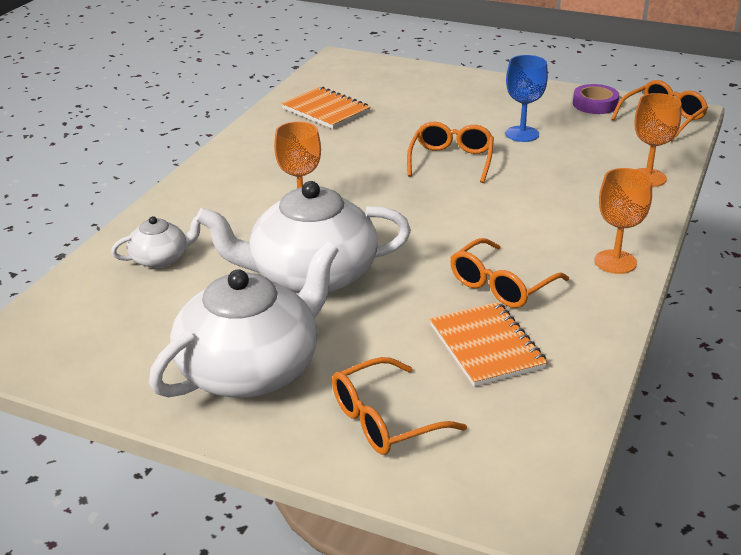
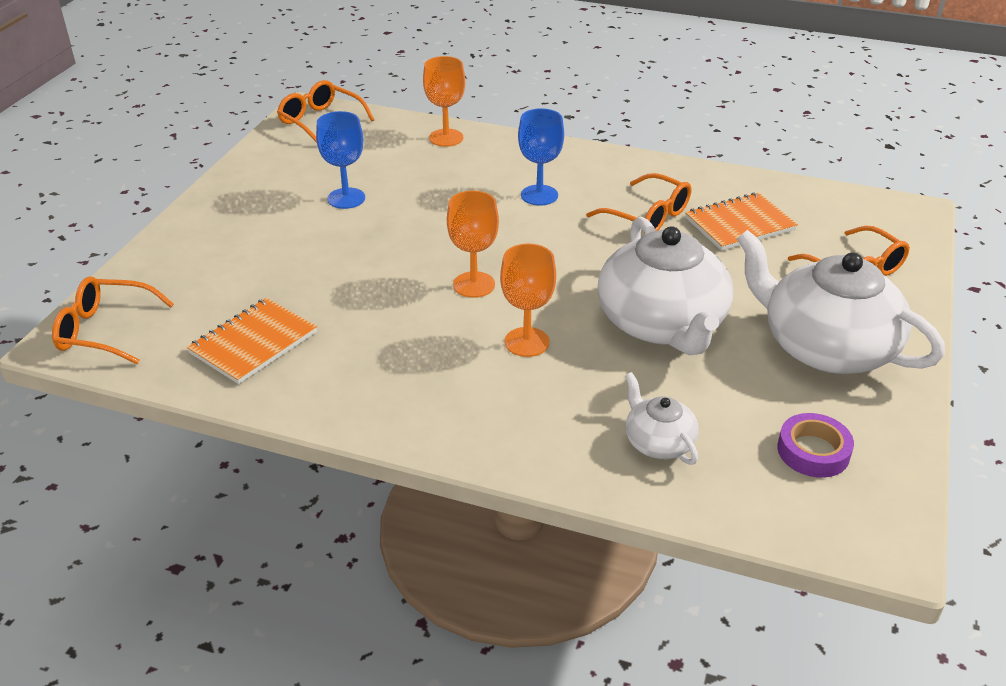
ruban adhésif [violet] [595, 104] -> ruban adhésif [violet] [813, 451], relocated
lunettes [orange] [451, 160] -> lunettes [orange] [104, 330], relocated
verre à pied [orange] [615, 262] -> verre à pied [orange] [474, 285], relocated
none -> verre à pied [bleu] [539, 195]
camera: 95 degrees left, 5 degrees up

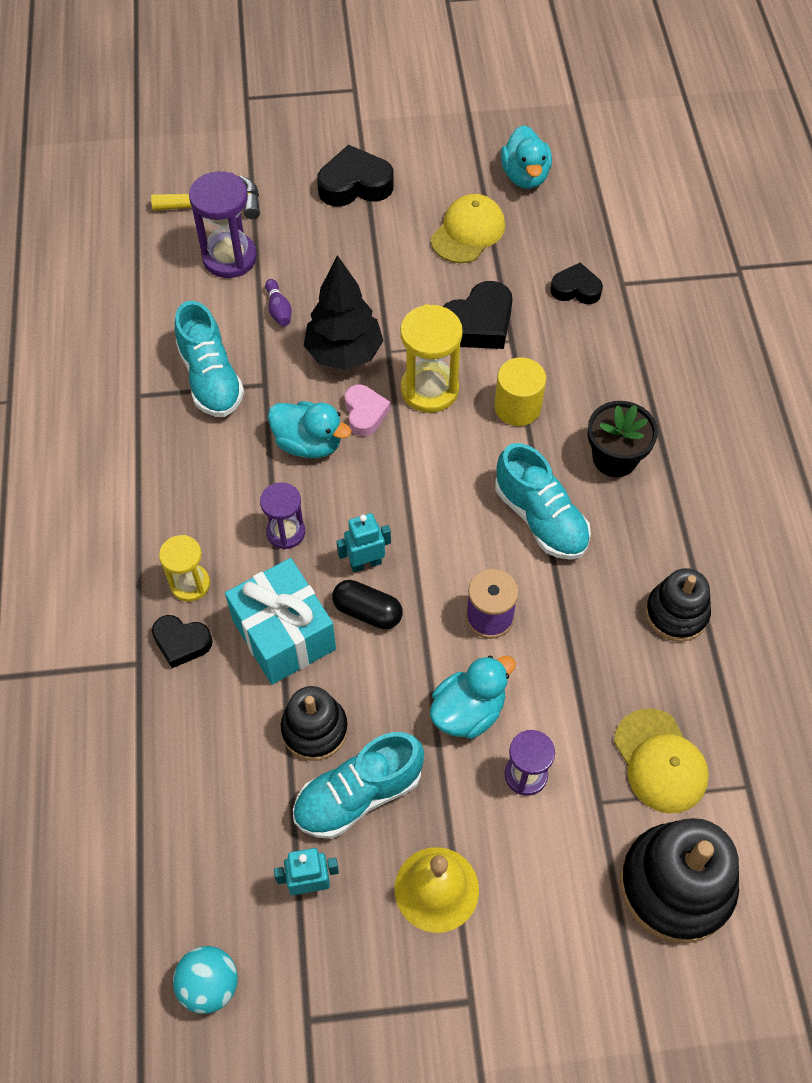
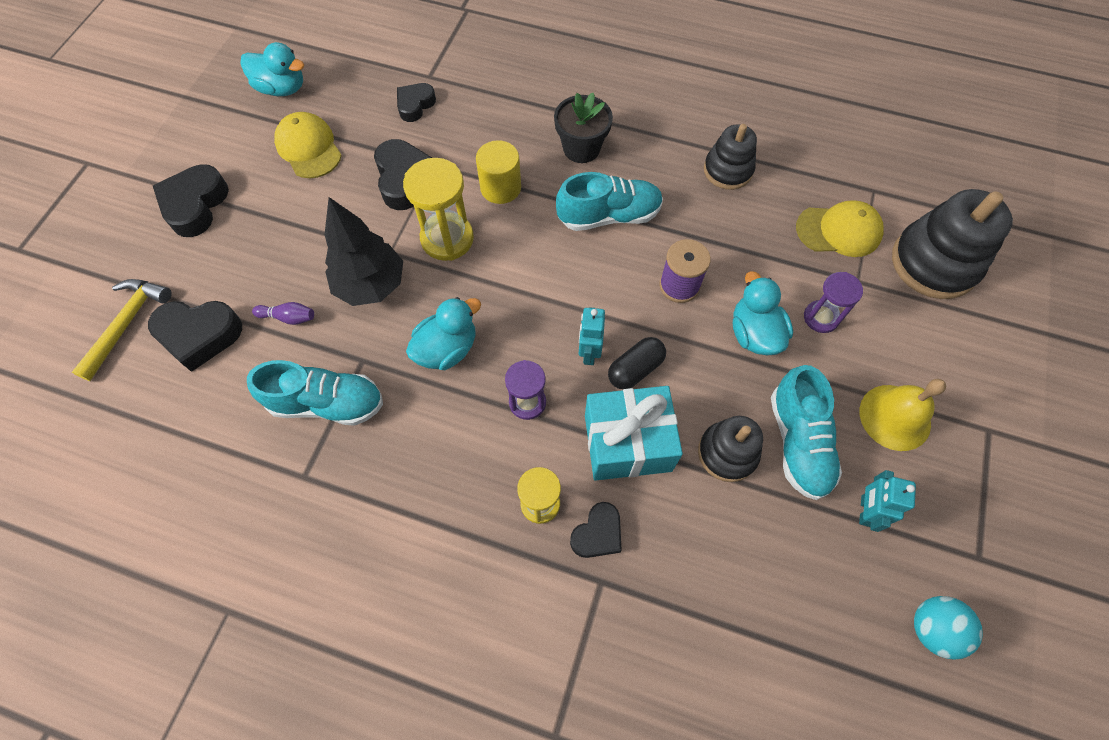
sablier [violet] [229, 258] -> cœur [noir] [199, 335]
cœur [rose] [365, 413] -> none
camera: 65 degrees left, 5 degrees up

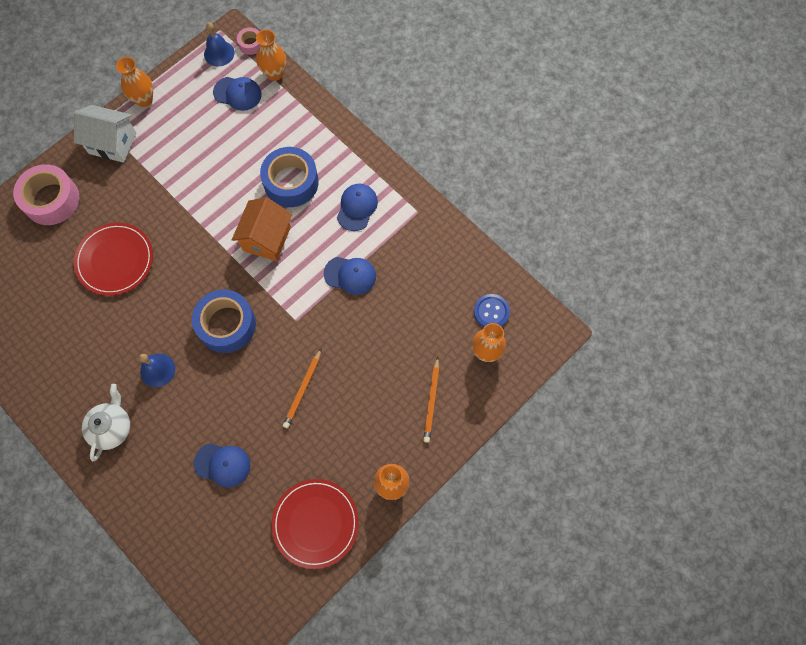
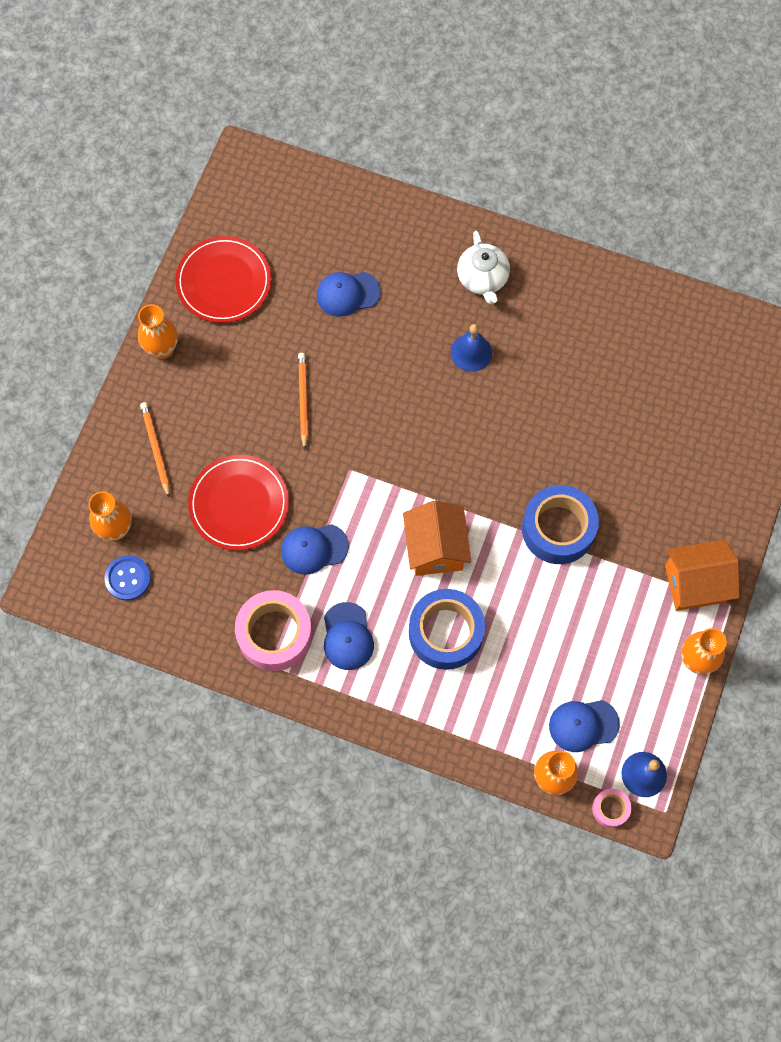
maison [blanc] [112, 143] -> maison [orange] [695, 583]
ruban adhésif [rose] [51, 200] -> ruban adhésif [rose] [275, 634], relocated
assiette [rouge] [115, 260] -> assiette [rouge] [239, 504], relocated
ruban adhésif [bleu] [226, 325] -> ruban adhésif [bleu] [558, 529], relocated
camera: 155 degrees right, 0 degrees up

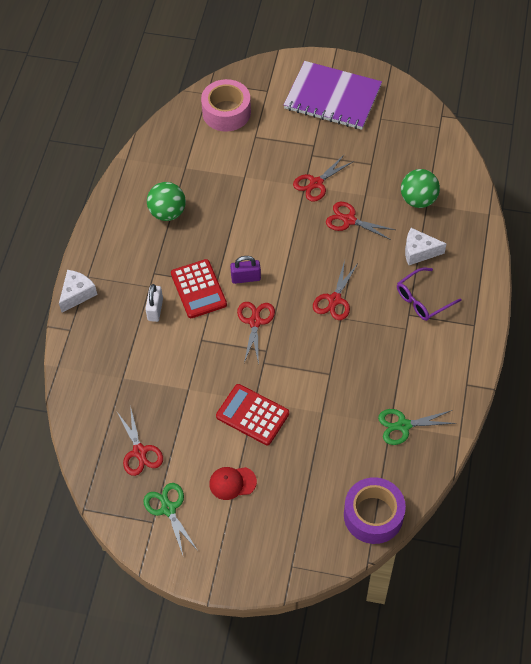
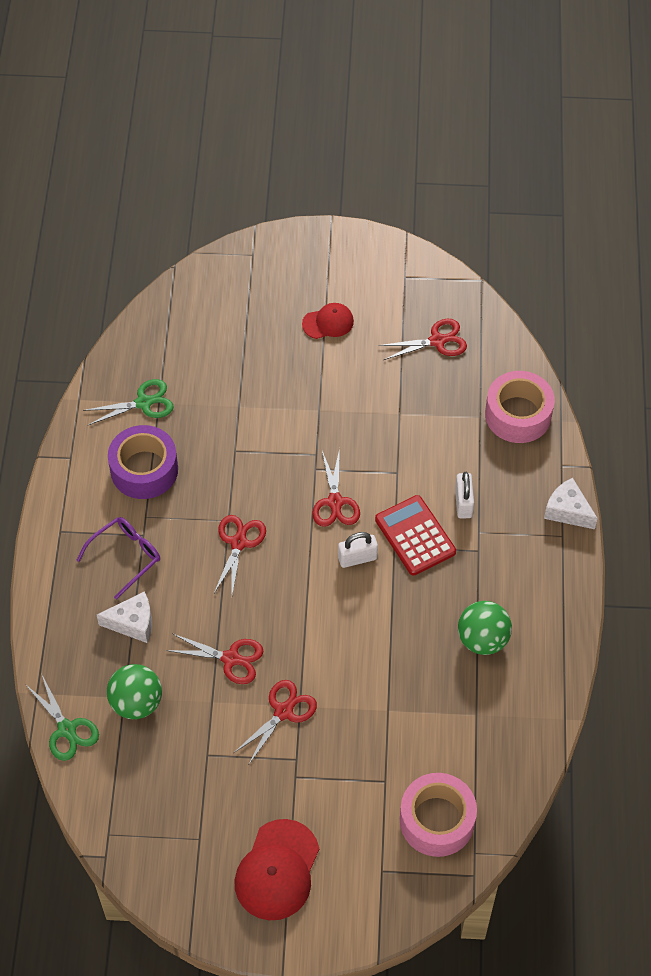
carnet [violet] [332, 97] -> casquette [rouge] [277, 870]
cadenas [violet] [246, 278] -> cadenas [blanc] [357, 558]
fromage [blanc] [77, 294] -> fromage [blanc] [567, 511], 105 degrees clockwise
calculatrice [rouge] [252, 415] -> none
ciseaux [rouge] [139, 452] -> ciseaux [rouge] [437, 341], 105 degrees clockwise
ruban adhésif [violet] [373, 515] -> ruban adhésif [violet] [144, 469], relocated
ciseaux [vert] [168, 508] -> ciseaux [vert] [67, 729], relocated
none -> ruban adhésif [rose] [518, 414]
camera: 170 degrees right, 0 degrees up

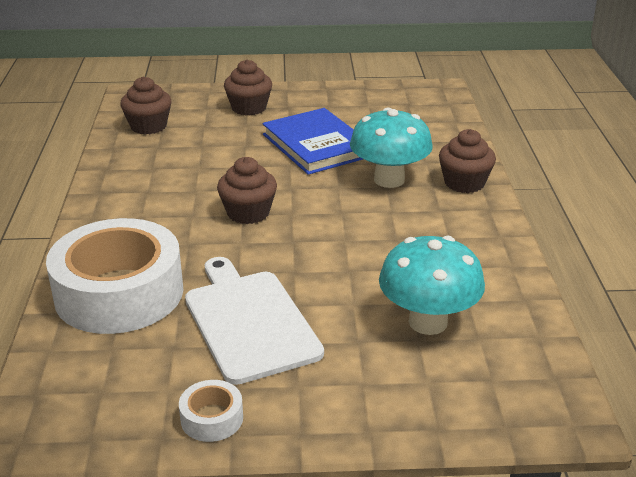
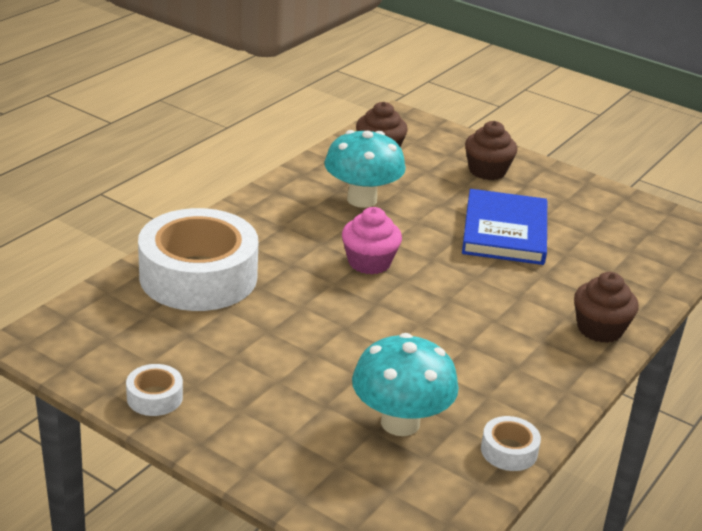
champignon [turquoise] [389, 180] -> champignon [turquoise] [362, 199], relocated
muffin [marron] [248, 213] -> muffin [rose] [369, 262]
planche à découper [blanc] [249, 322] -> none
none -> ruban adhésif [blanc] [509, 451]
camera: 35 degrees right, 0 degrees up

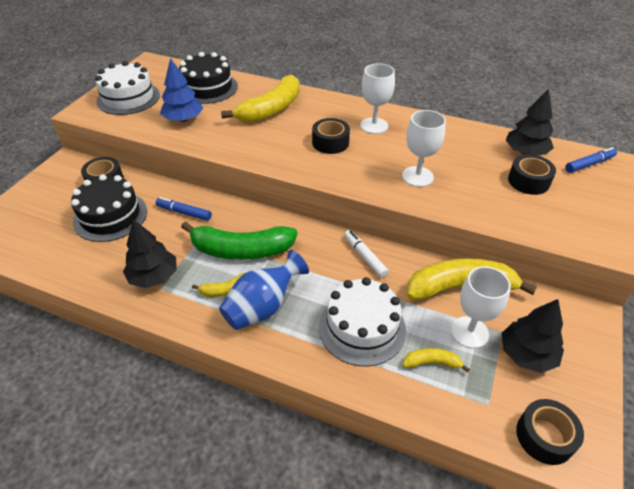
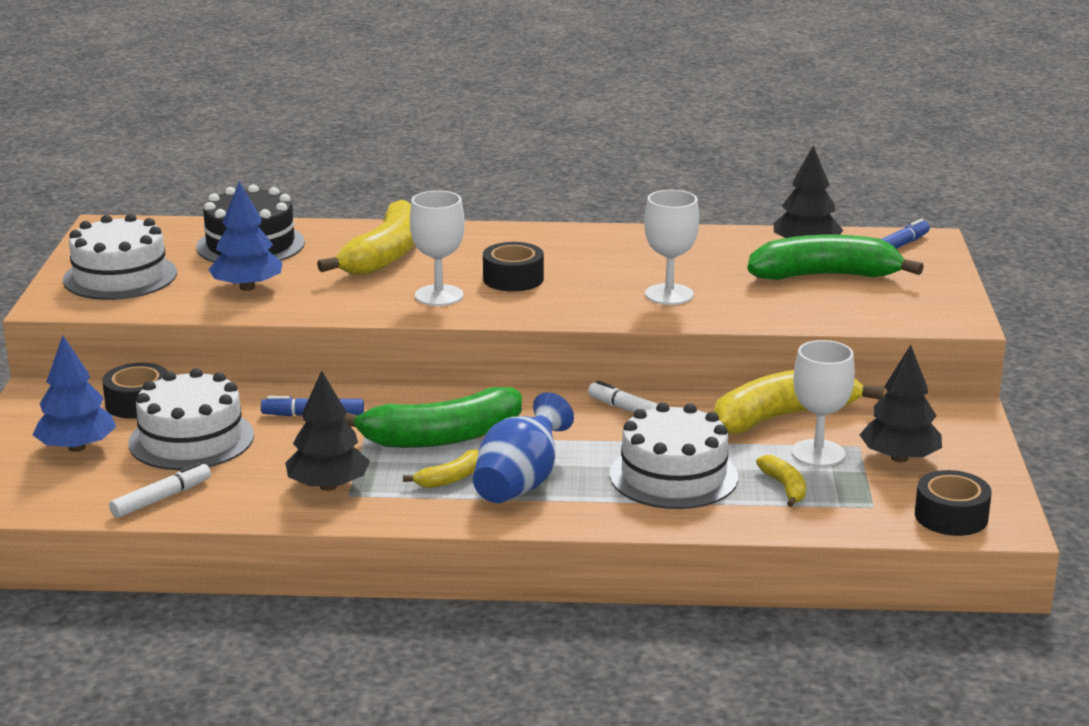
verre à pied [blanc] [374, 126] -> verre à pied [blanc] [439, 295], relocated
ruban adhésif [noir] [528, 181] -> banane [vert] [825, 276]
gâteau [noir] [110, 216] -> gâteau [blanc] [191, 439]
banane [jaune] [432, 363] -> banane [jaune] [785, 487], 90 degrees clockwise
none -> arbre [bleu] [77, 447]
none -> feutre [blanc] [161, 498]
camera: 20 degrees left, 20 degrees down

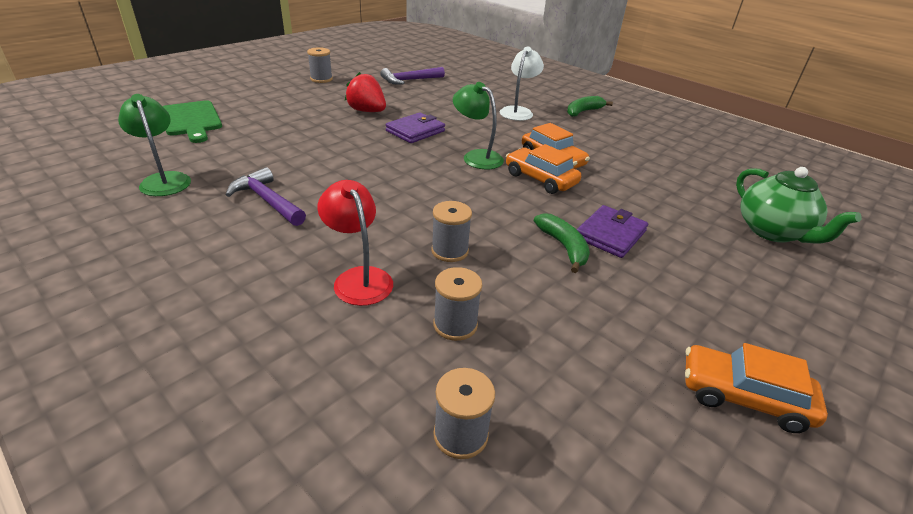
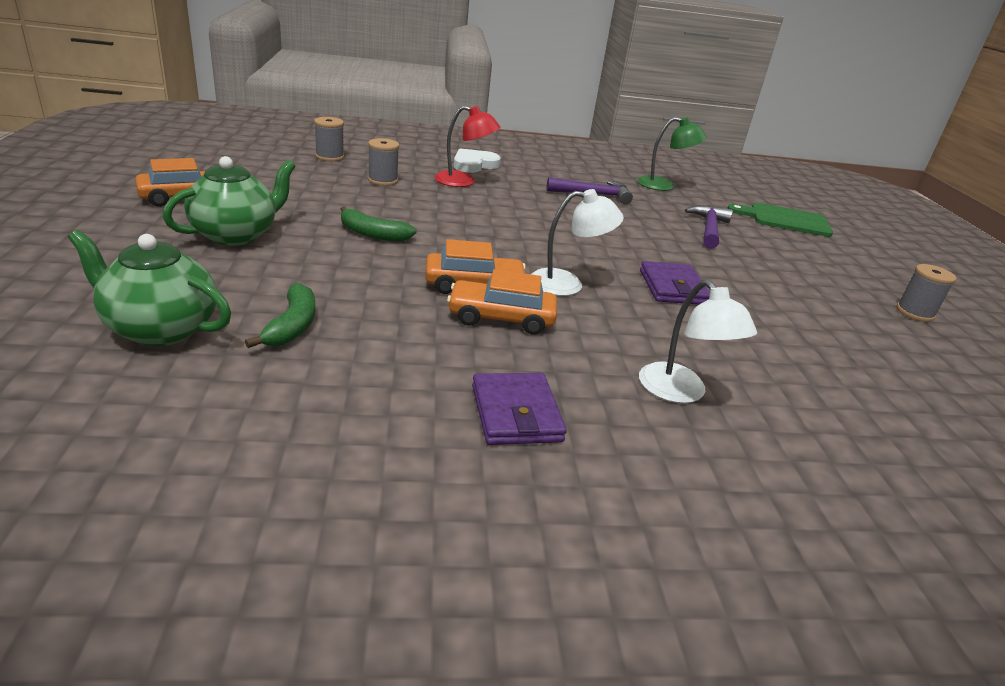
marteau [violet] [409, 80] -> marteau [violet] [709, 229], relocated
fraise [rouge] [367, 111] -> none
lampe [vert] [476, 157] -> lampe [blanc] [567, 284]
banane [vert] [583, 111] -> banane [vert] [292, 326], relocated
bobine [gris] [449, 251] -> none
portefeuille [violet] [610, 234] -> portefeuille [violet] [516, 413], relocated
none -> cœur [blanc] [474, 164]
none -> théière [vert] [236, 235]
camera: 130 degrees right, 5 degrees down

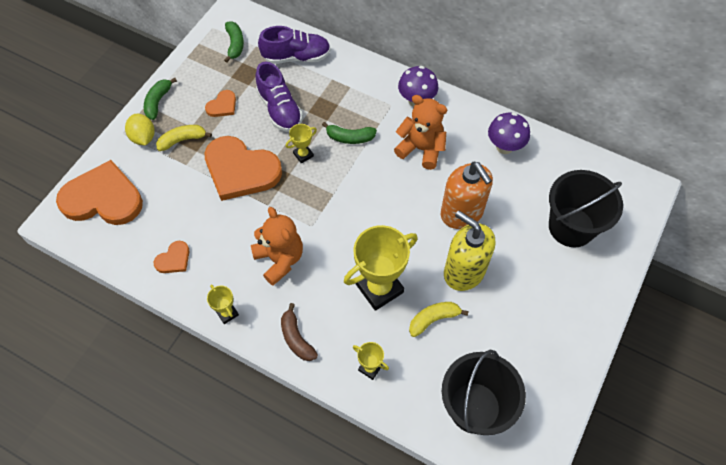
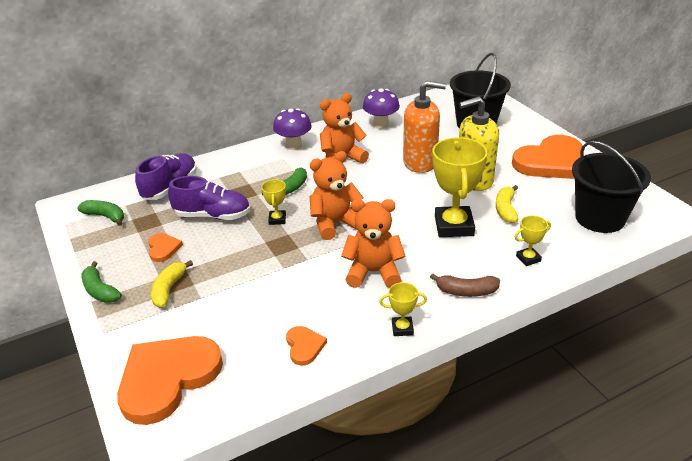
citron [jaune] [143, 137] -> none
cœur [orange] [241, 170] -> cœur [orange] [551, 162], relocated
none -> ours en peluche [orange] [335, 223]
camera: 55 degrees left, 25 degrees down

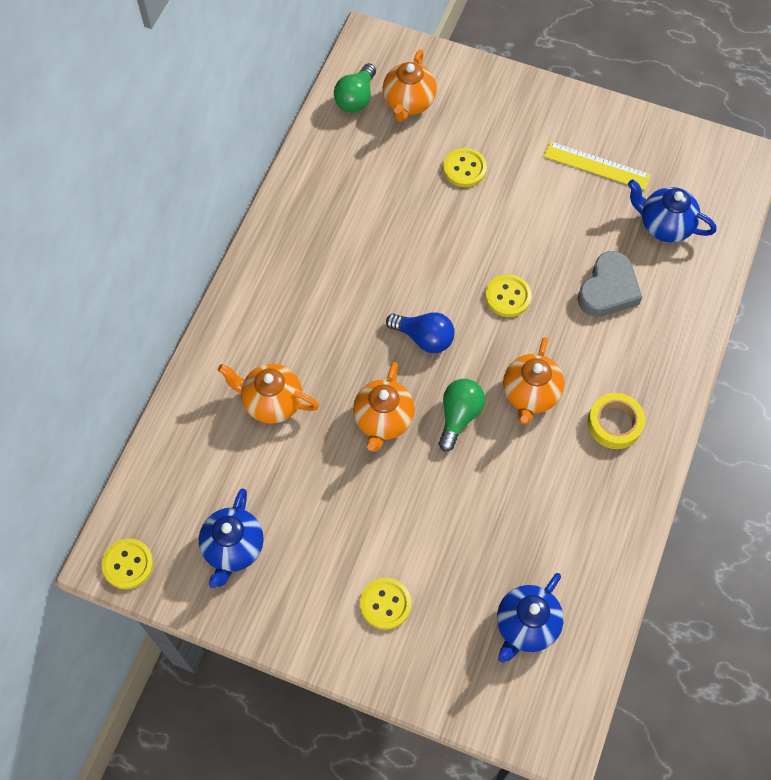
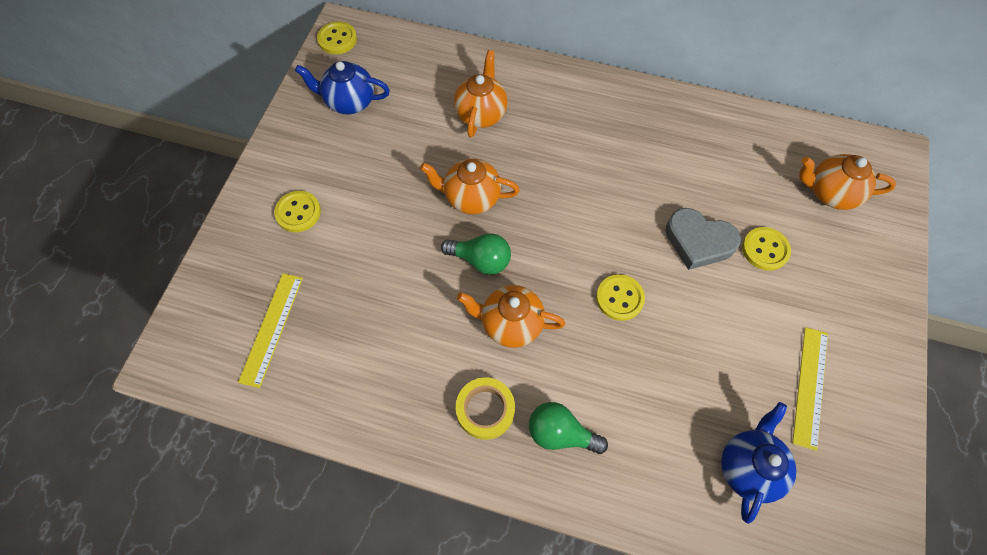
ampoule [vert] [356, 98] -> ampoule [vert] [560, 433], relocated
cœur [gris] [608, 289] -> cœur [gris] [698, 241], relocated
ampoule [bleu] [424, 338] -> none
théière [bleu] [526, 626] -> règle [jaune] [272, 328]
camera: 85 degrees right, 0 degrees up

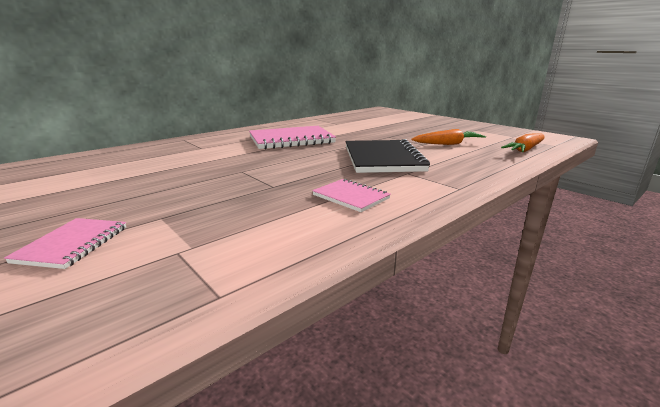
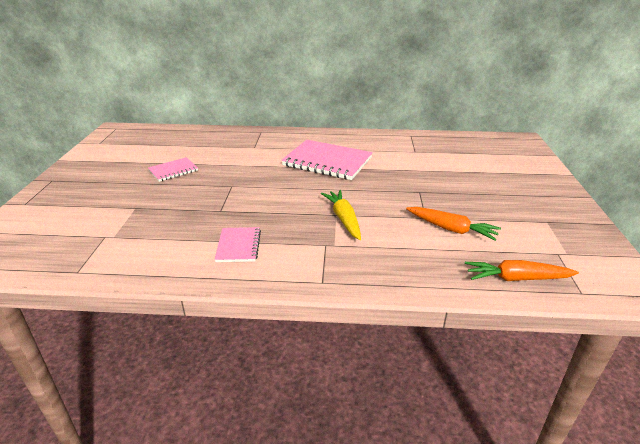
carnet [noir] [382, 159] -> carotte [jaune] [344, 219]
carnet [rose] [72, 244] -> carnet [rose] [173, 171], relocated
camera: 45 degrees right, 10 degrees up

